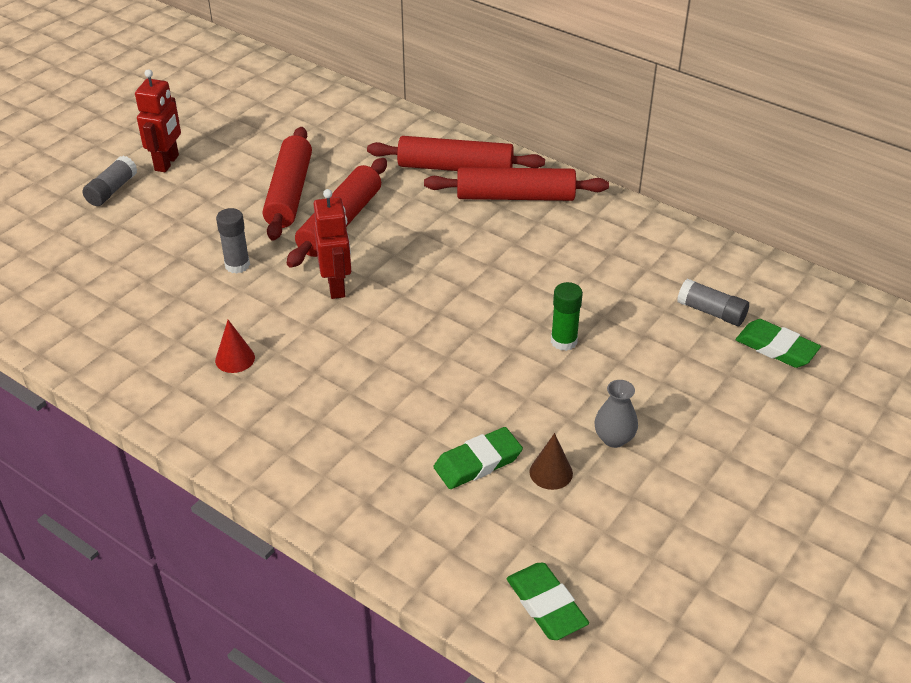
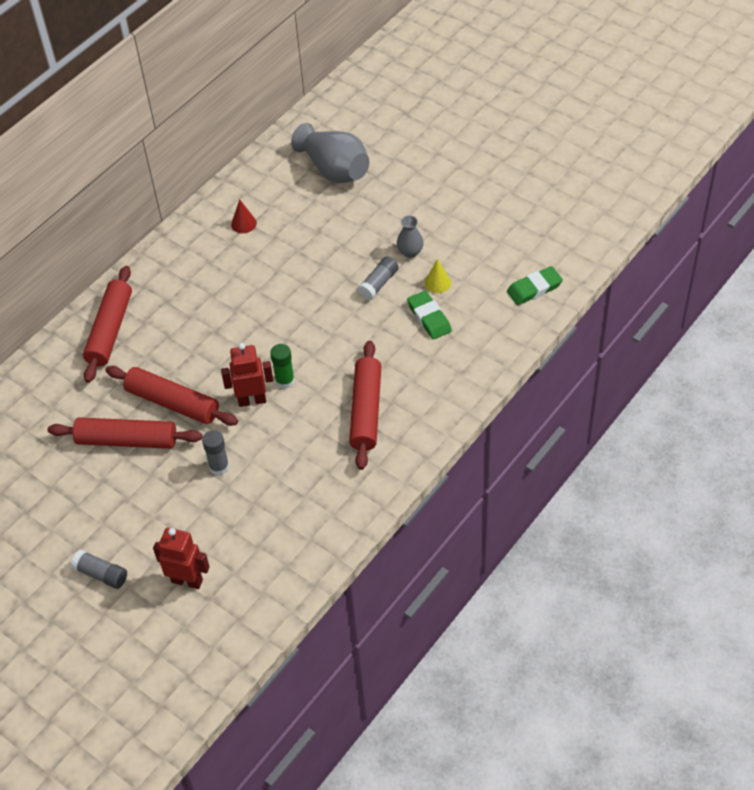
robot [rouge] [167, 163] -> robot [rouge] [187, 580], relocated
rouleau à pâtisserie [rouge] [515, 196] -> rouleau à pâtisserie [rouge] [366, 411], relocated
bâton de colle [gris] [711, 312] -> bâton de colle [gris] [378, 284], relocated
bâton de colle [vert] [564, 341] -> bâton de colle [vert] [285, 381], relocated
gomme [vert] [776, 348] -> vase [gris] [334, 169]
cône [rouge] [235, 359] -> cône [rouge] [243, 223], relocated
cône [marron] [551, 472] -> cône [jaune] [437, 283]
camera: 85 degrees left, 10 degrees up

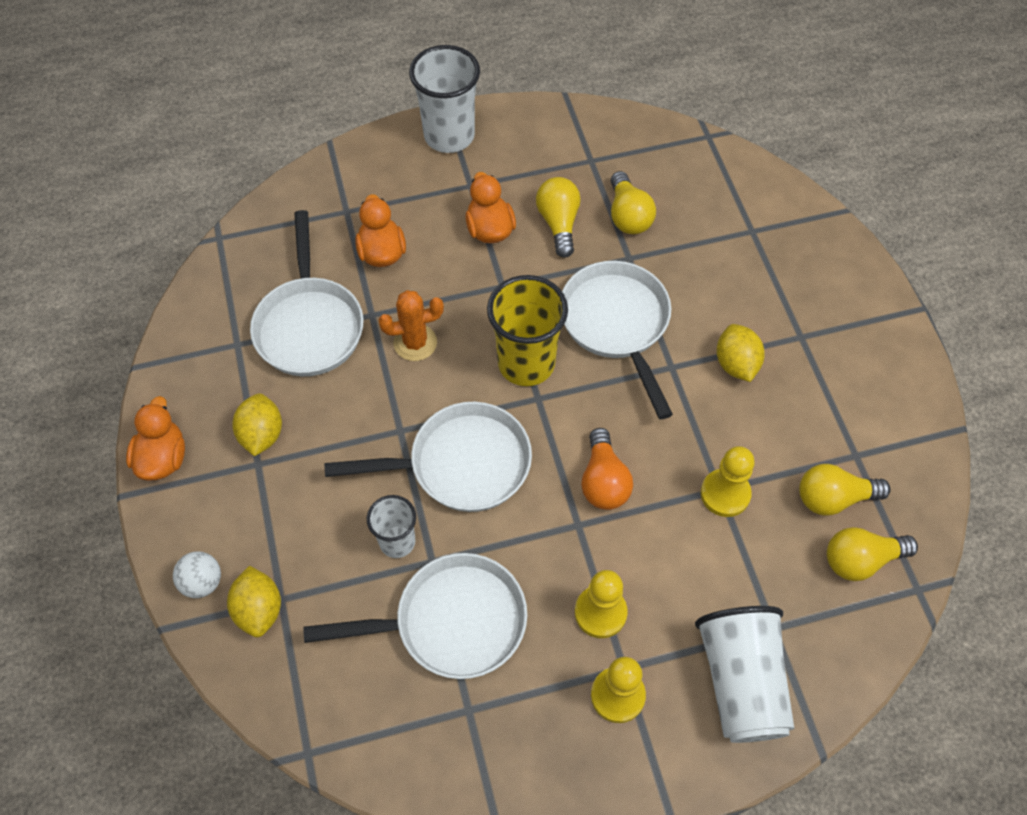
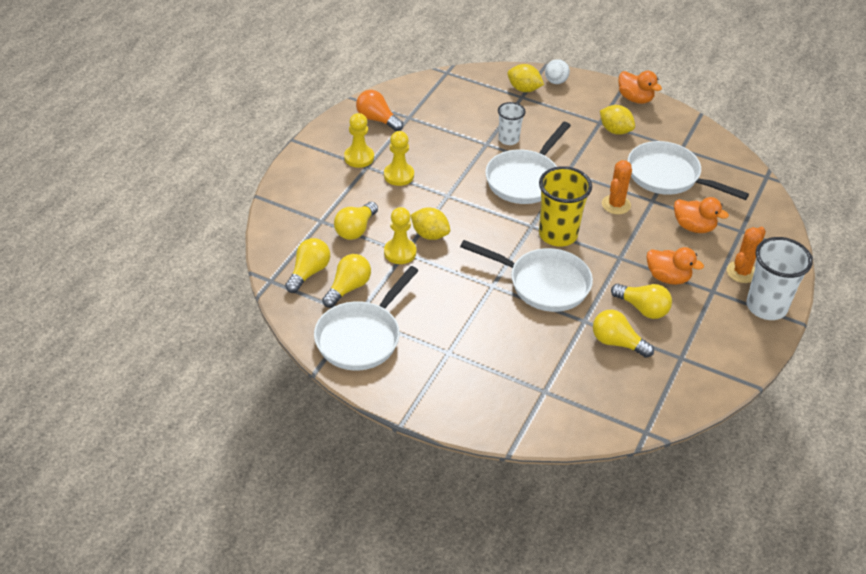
citron [jaune] [736, 364] -> citron [jaune] [430, 235], relocated
ampoule [orange] [603, 481] -> ampoule [orange] [377, 119], relocated
poêle [blanc] [451, 622] -> poêle [blanc] [361, 337], relocated
gobelet [blanc] [741, 682] -> none
none -> ampoule [jaune] [355, 229]
none -> cactus [orange] [741, 272]
camera: 130 degrees right, 15 degrees down

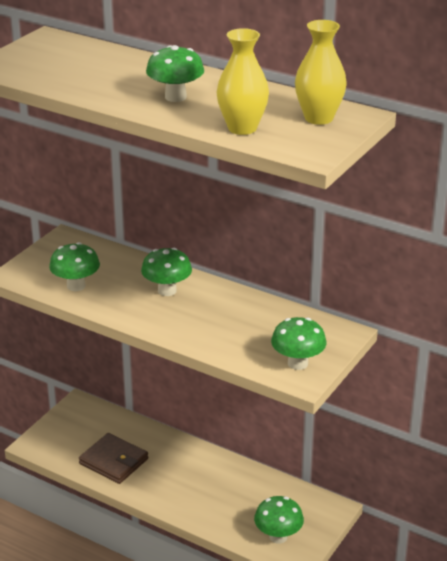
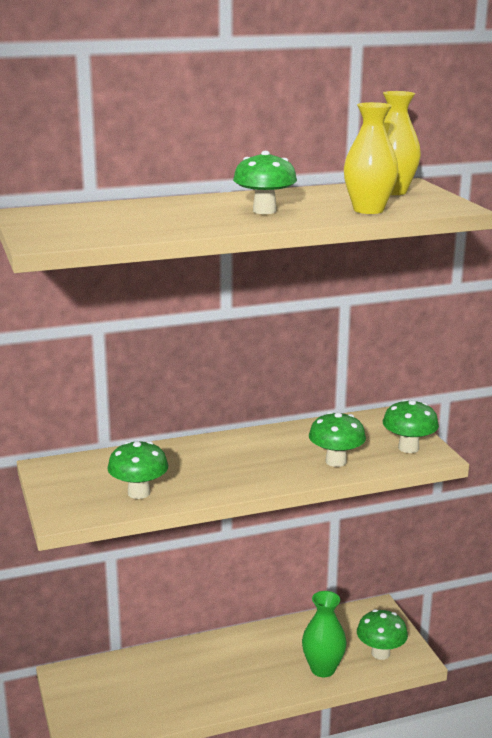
champignon [vert] [167, 290] -> champignon [vert] [336, 461], relocated
portefeuille [marron] [114, 461] -> none
none -> vase [vert] [323, 669]
camera: 50 degrees left, 10 degrees down

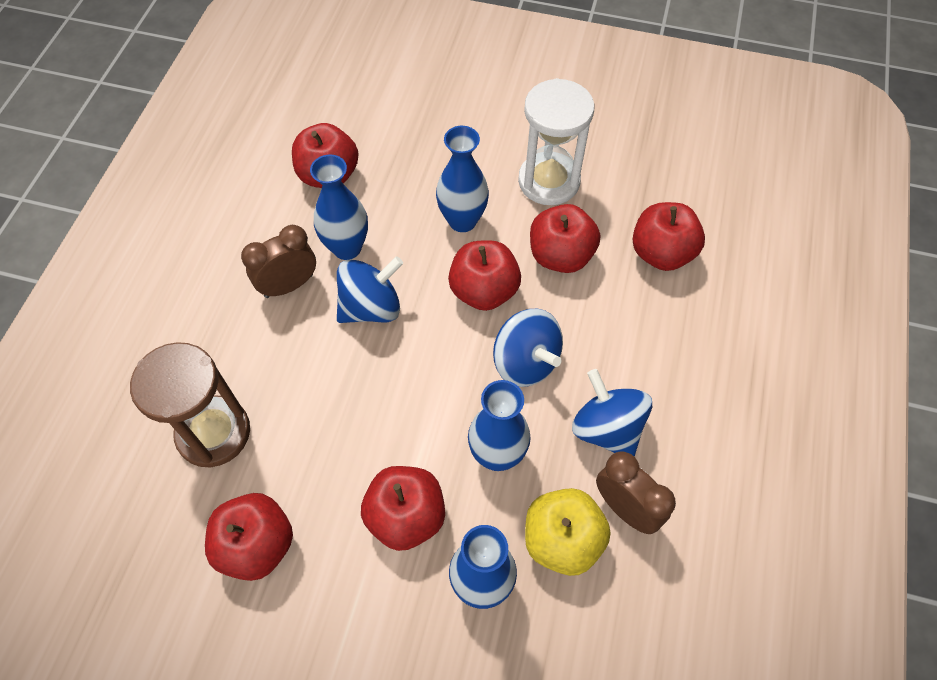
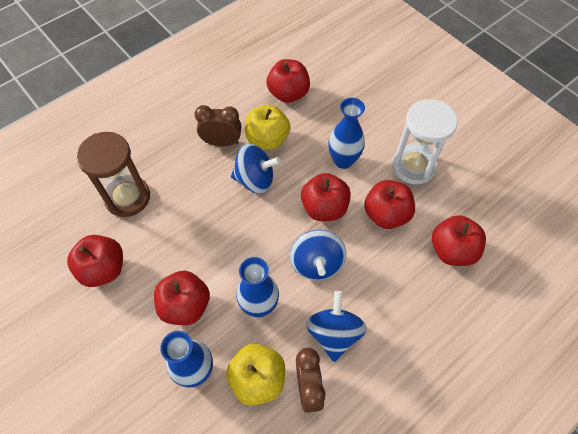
vase [bleu] [347, 248] -> pomme [jaune] [267, 139]
camera: 35 degrees right, 0 degrees up

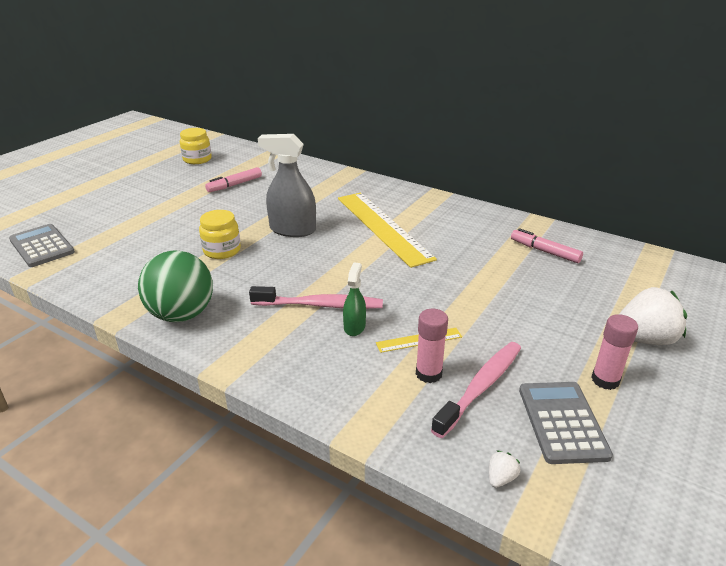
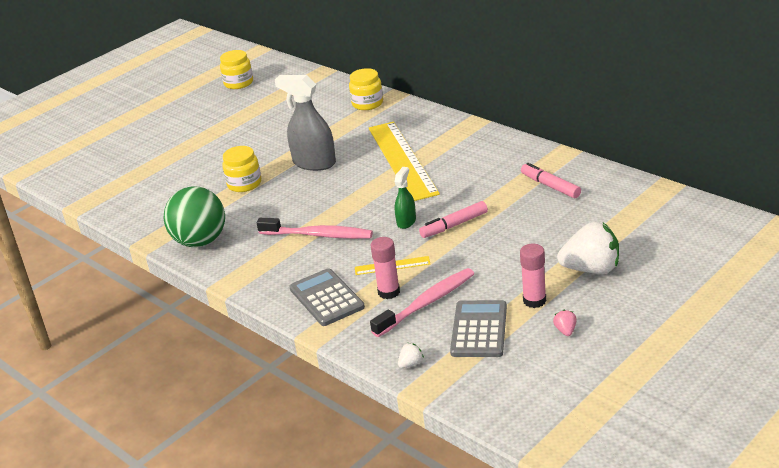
feutre [rose] [234, 185] -> feutre [rose] [454, 225], relocated
calculatrice [gris] [42, 246] -> calculatrice [gris] [326, 298], relocated
vaporisateur [vert] [354, 327] -> vaporisateur [vert] [406, 221], relocated
none -> bocal [jaune] [367, 103]
none -> fraise [rose] [565, 331]
camera: 15 degrees right, 0 degrees up

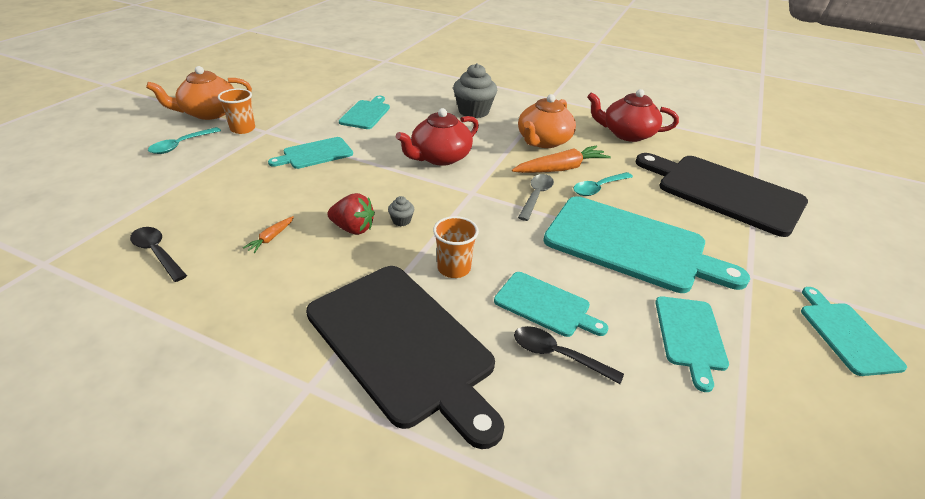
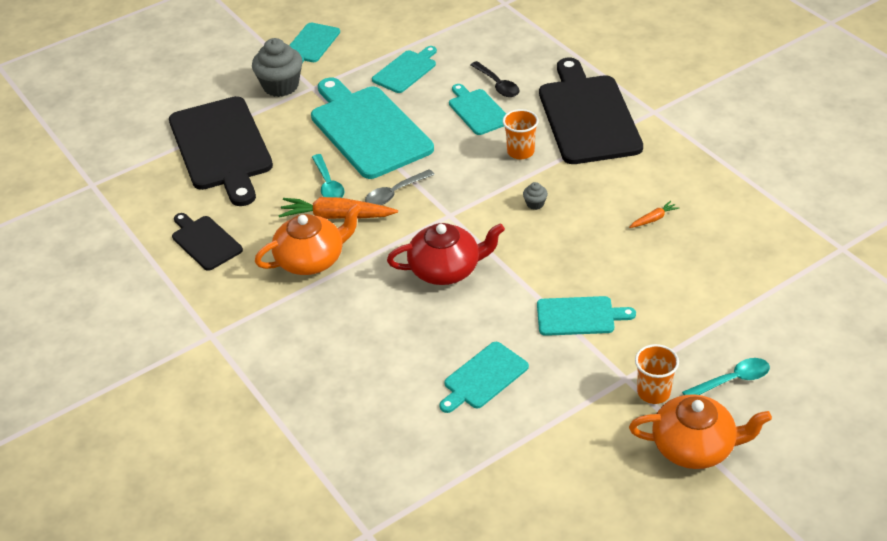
muffin [gris] [473, 111] -> muffin [gris] [281, 86], relocated
théière [rouge] [627, 134] -> planche à découper [noir] [205, 241]
cuillère [turquoise] [598, 188] -> cuillère [turquoise] [328, 184], 75 degrees clockwise
fraise [rouge] [353, 228] -> none
cuillère [noir] [157, 253] -> none
camera: 145 degrees left, 5 degrees up

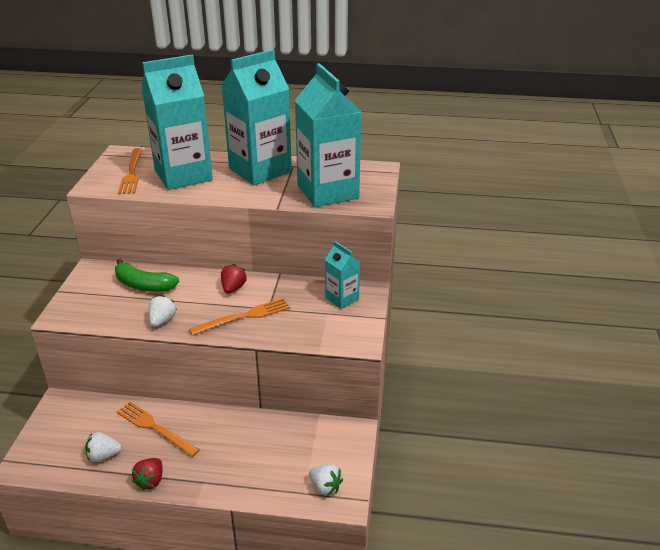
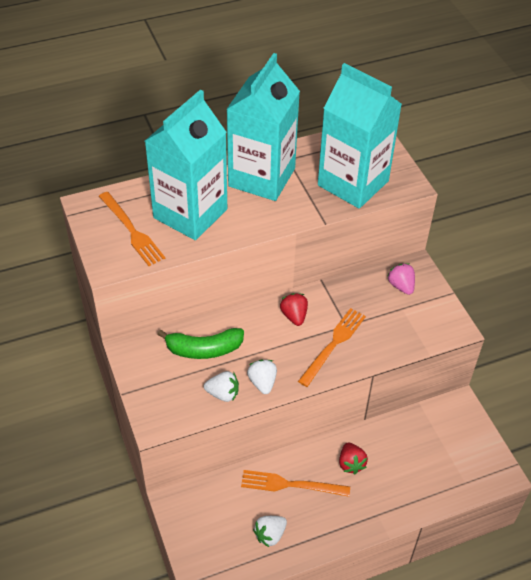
brique de lait [turquoise] [342, 298] -> fraise [rose] [401, 286]
fraise [rouge] [150, 481] -> fraise [rouge] [351, 464], relocated
fraise [blanc] [325, 487] -> fraise [blanc] [223, 394], relocated
camera: 30 degrees left, 15 degrees up

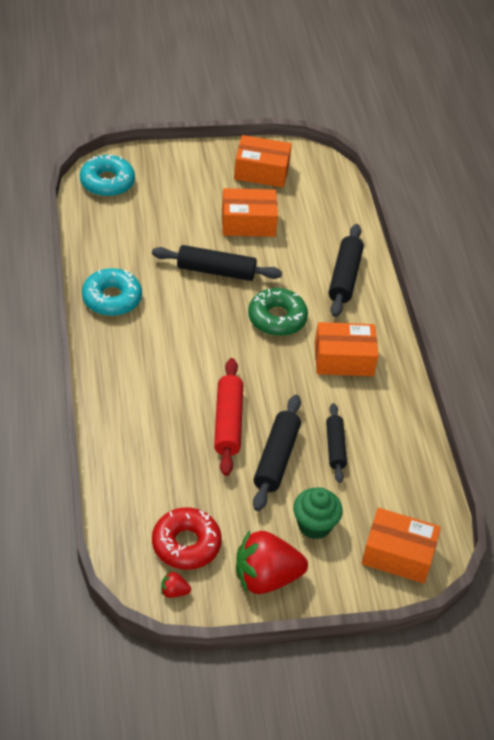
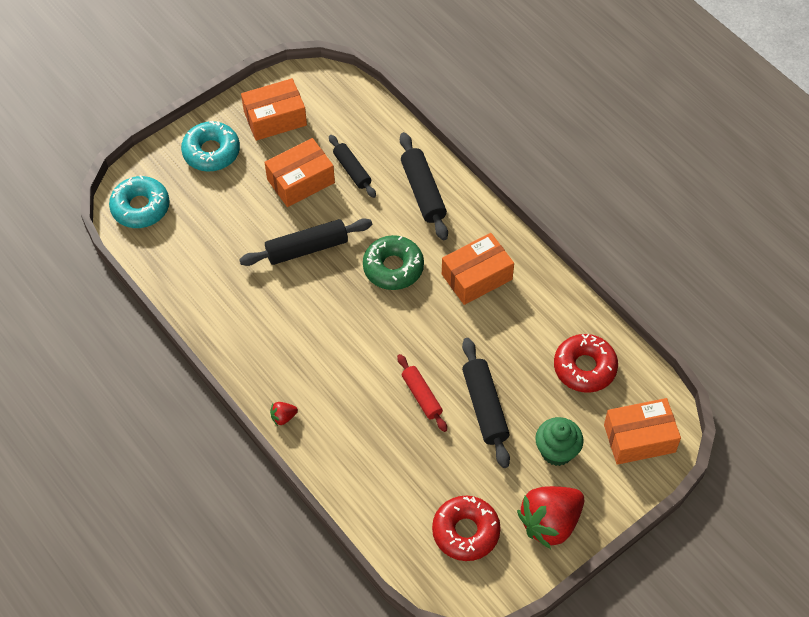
beignet [turquoise] [112, 298] -> beignet [turquoise] [211, 152], relocated
rouleau à pâtisserie [rouge] [228, 423] -> rouleau à pâtisserie [rouge] [421, 396], x0.66
rouleau à pâtisserie [noir] [335, 447] -> rouleau à pâtisserie [noir] [352, 170], relocated
fraise [rouge] [174, 592] -> fraise [rouge] [283, 417], relocated
none -> beignet [rouge] [584, 368]
camera: 25 degrees left, 10 degrees up

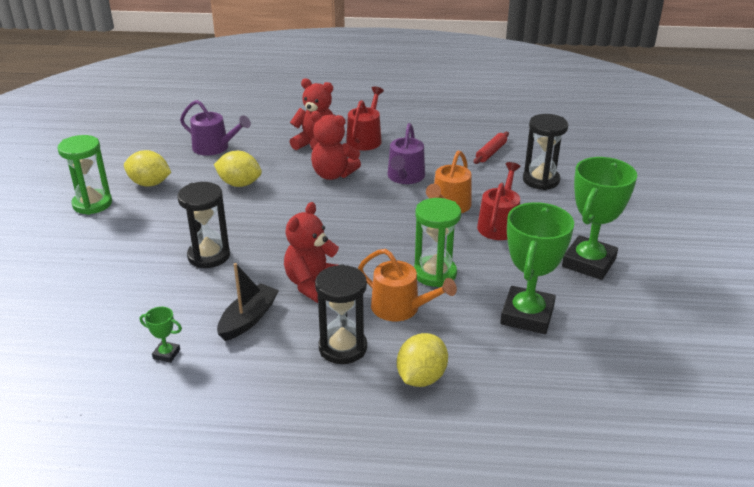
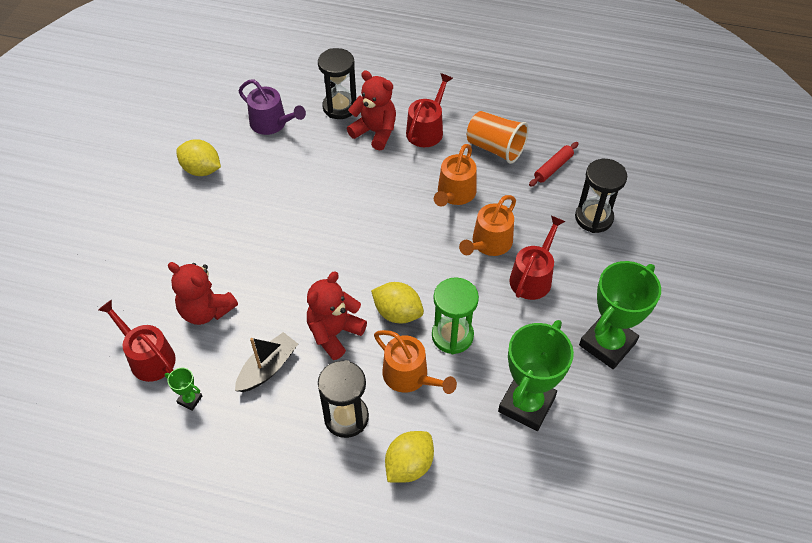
ours en peluche [rouge] [333, 174] -> ours en peluche [rouge] [206, 310], relocated
arrosoir [violet] [405, 177] -> arrosoir [orange] [455, 194]
sablier [vert] [92, 204] -> none
citron [jaune] [239, 184] -> citron [jaune] [397, 313], relocated
sablier [noir] [209, 256] -> sablier [noir] [340, 107], relocated
none -> gobelet [orange] [495, 148]
none -> arrosoir [rouge] [148, 357]
camera: 10 degrees right, 20 degrees up

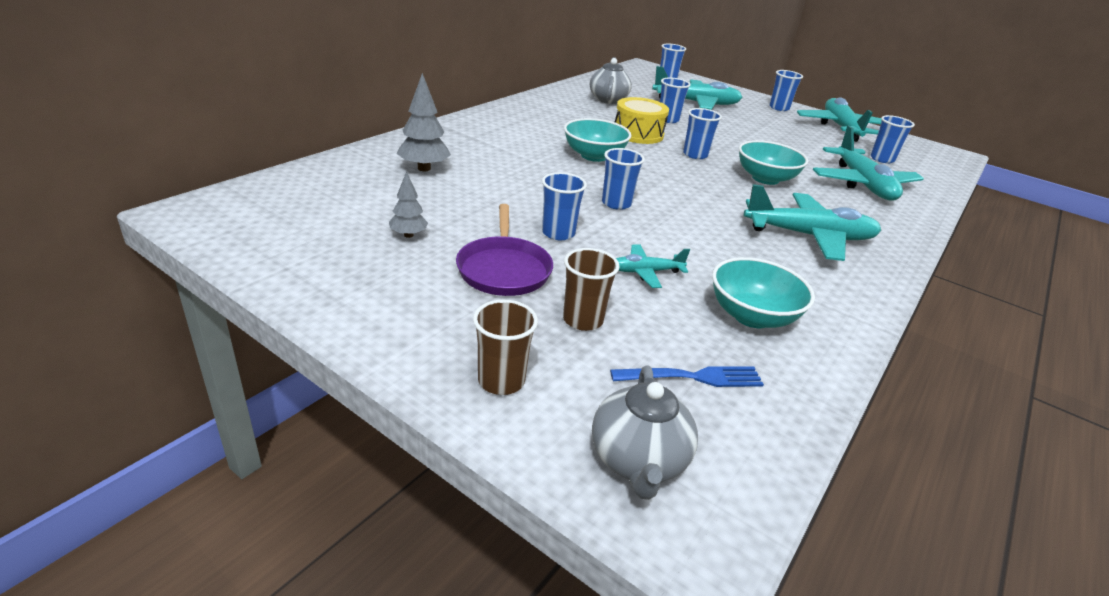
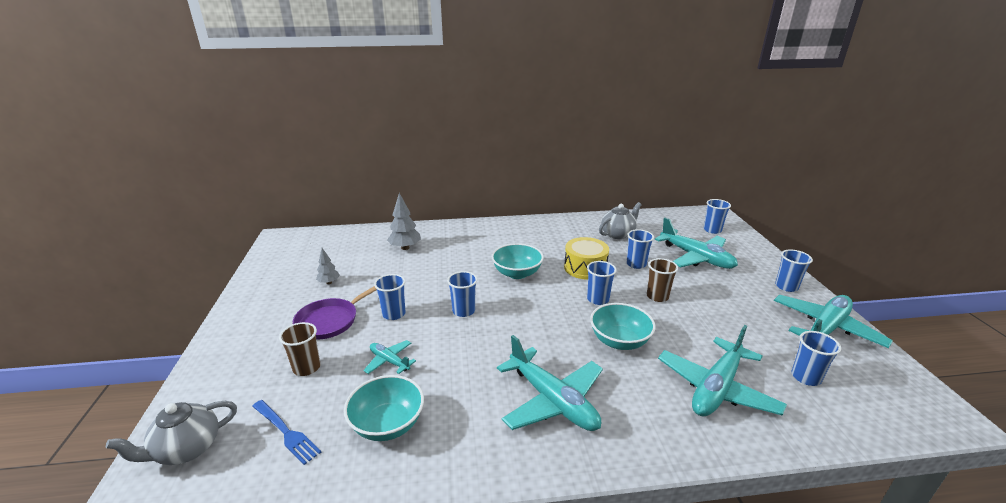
gobelet [marron] [501, 381] -> gobelet [marron] [657, 296], relocated
camera: 50 degrees right, 5 degrees down

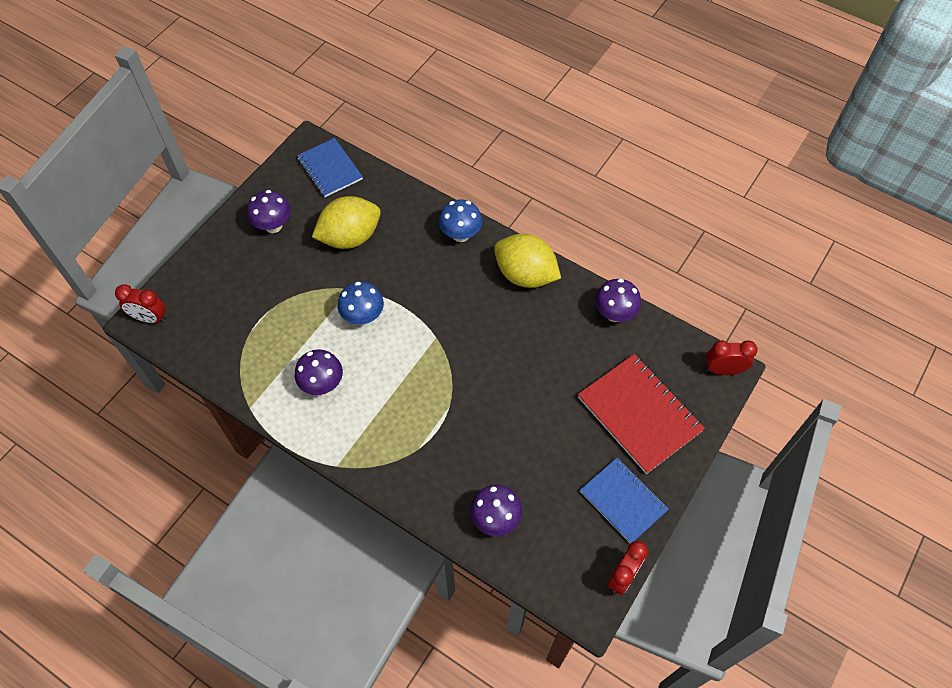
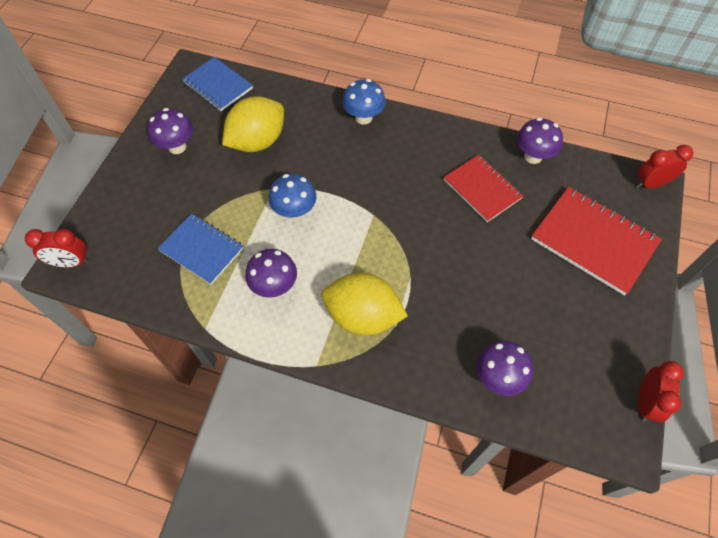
citron [jaune] [525, 275] -> citron [jaune] [362, 316], relocated
carnet [bleu] [623, 501] -> carnet [bleu] [202, 249], relocated
none -> carnet [rouge] [482, 189]
camera: 15 degrees left, 0 degrees up

